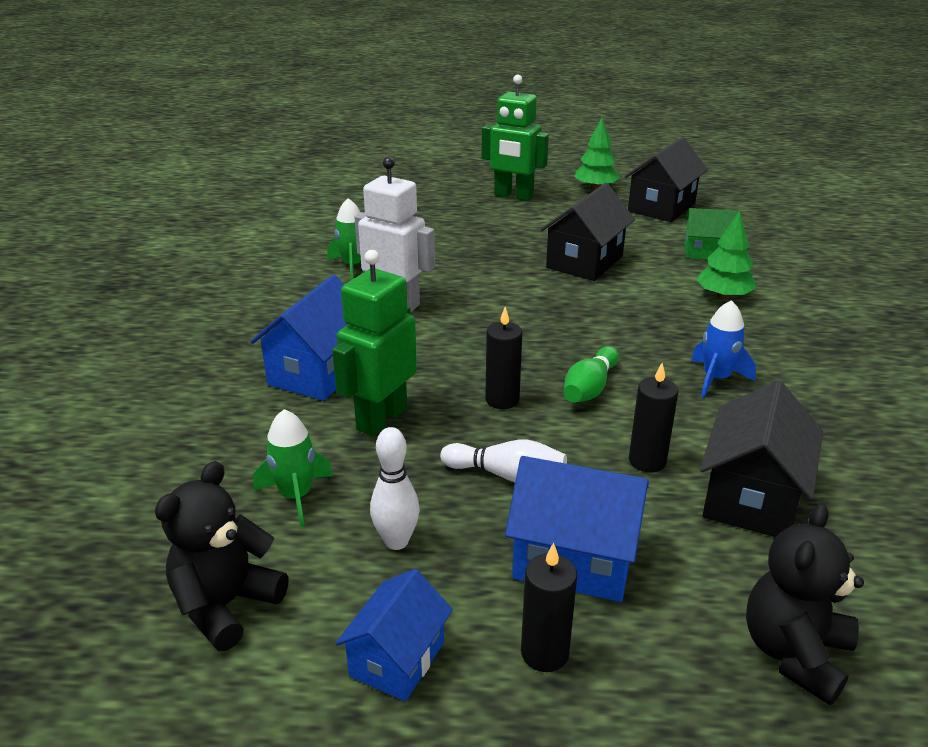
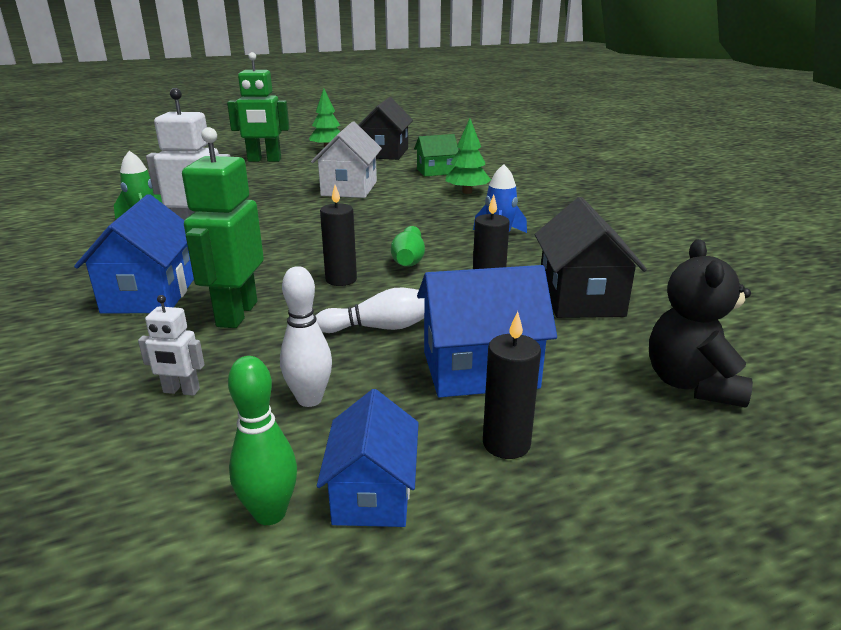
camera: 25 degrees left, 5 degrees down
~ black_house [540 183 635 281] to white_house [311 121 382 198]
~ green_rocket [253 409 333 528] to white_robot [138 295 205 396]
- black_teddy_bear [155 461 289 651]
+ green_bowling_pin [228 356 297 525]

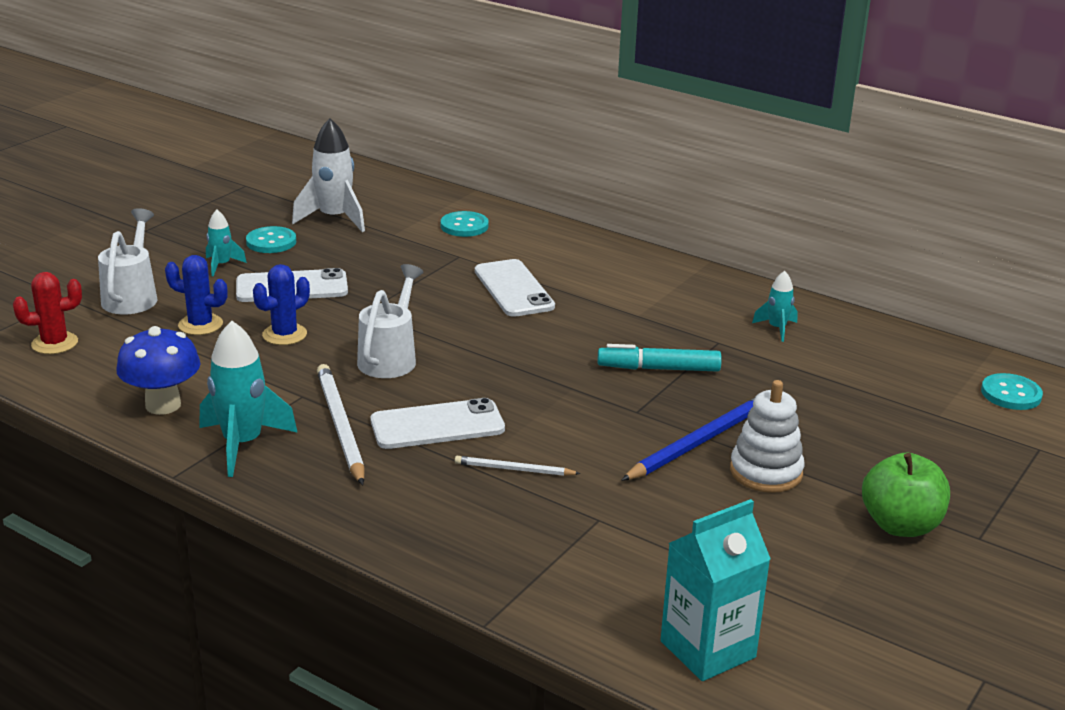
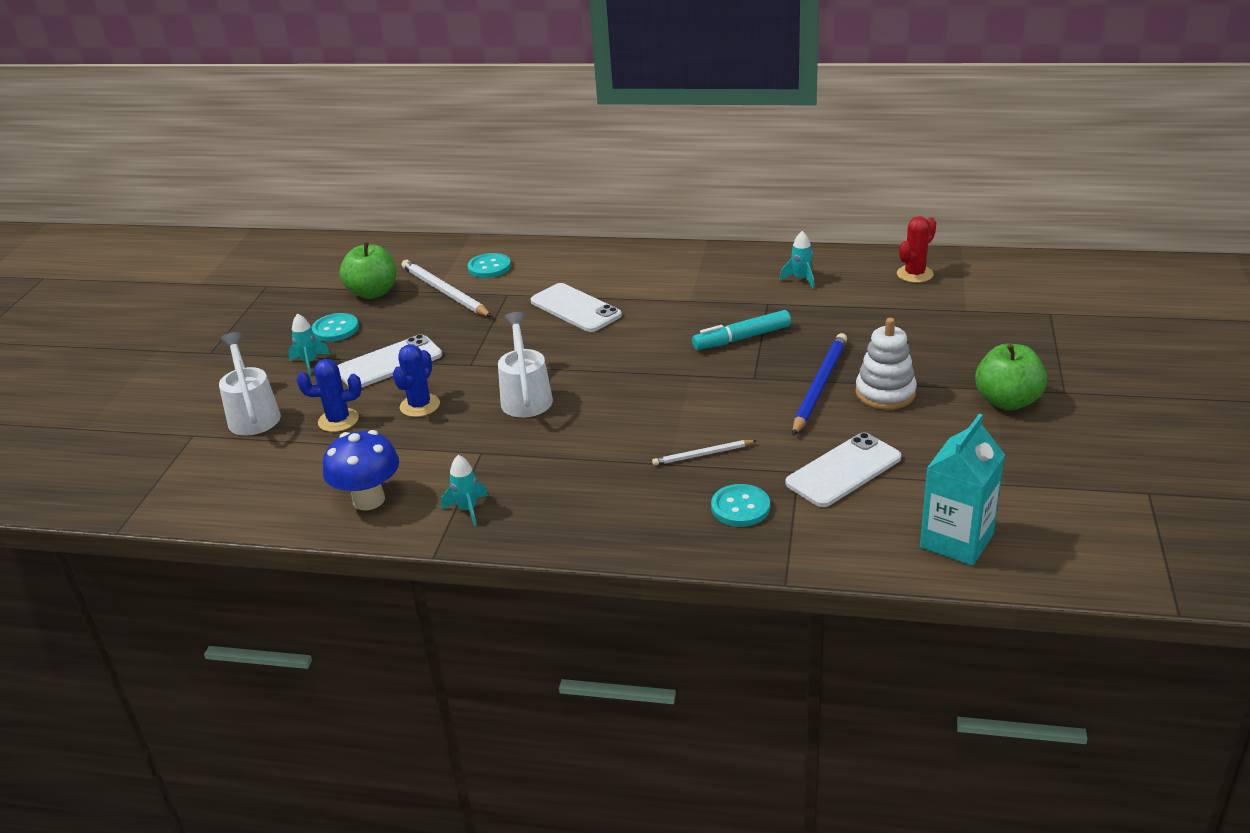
camera: 20 degrees left, 5 degrees up
~ white_rocket [292 118 365 232] to green_apple [339 242 396 299]
~ red_cactus [13 272 82 354] to [897 216 936 283]
~ turquoise_rocket [200 321 298 477] = [441 455 488 526] x0.54
~ white_pencil [317 364 365 485] to [401 260 492 317]
~ turquoise_button [981 373 1043 410] to [711 484 770 527]
~ white_phone [371 398 505 449] to [786 432 901 507]

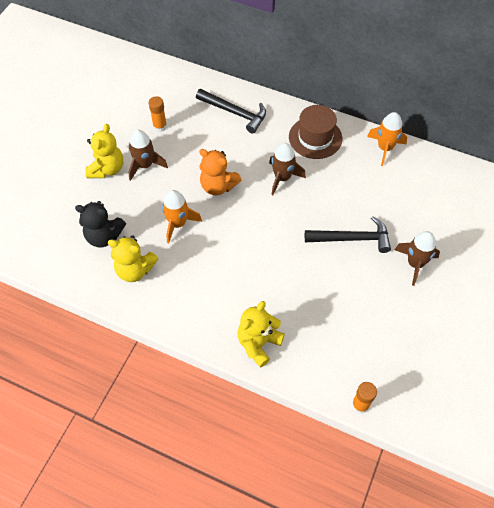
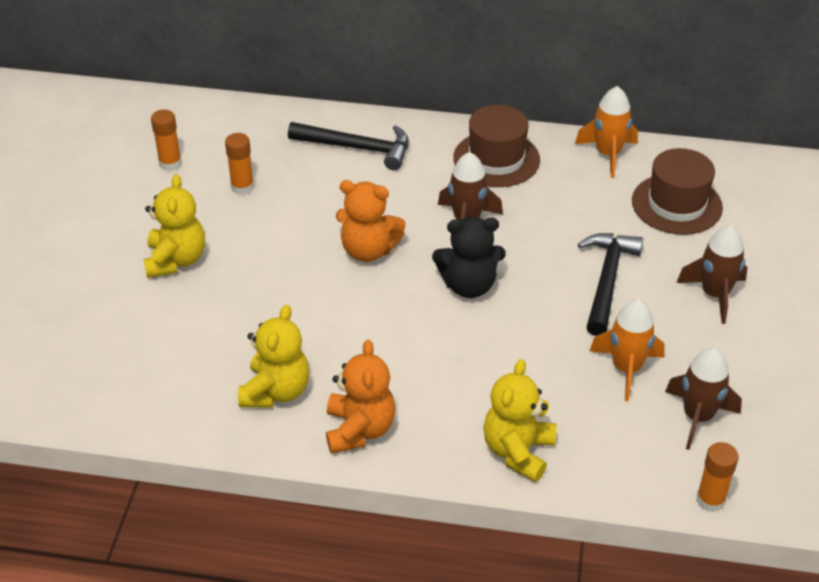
camera: 15 degrees left, 15 degrees down
~ brown_rocket [128 130 168 181] to [665 348 742 450]
~ orange_rocket [162 190 202 243] to [590 299 665 401]
~ black_teddy_bear [75 201 126 247] to [432 217 506 298]
~ black_hammer [305 216 391 253] = [578 233 643 336] 60 degrees counterclockwise
~ yellow_teddy_bear [108 235 158 282] = [238 305 310 408] 75 degrees counterclockwise
+ orange_glue_stick [151 109 182 171]
+ brown_hat [632 148 723 235]
+ orange_teddy_bear [326 340 396 453]

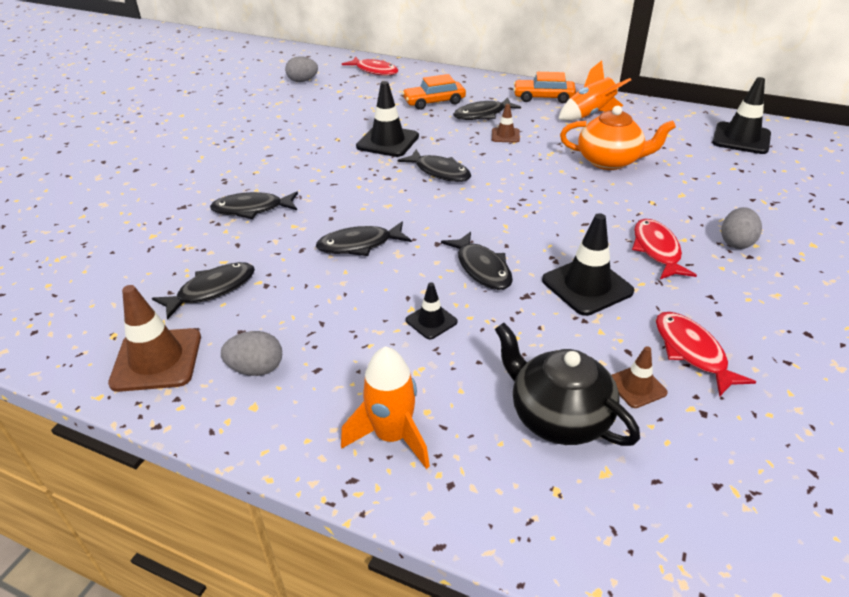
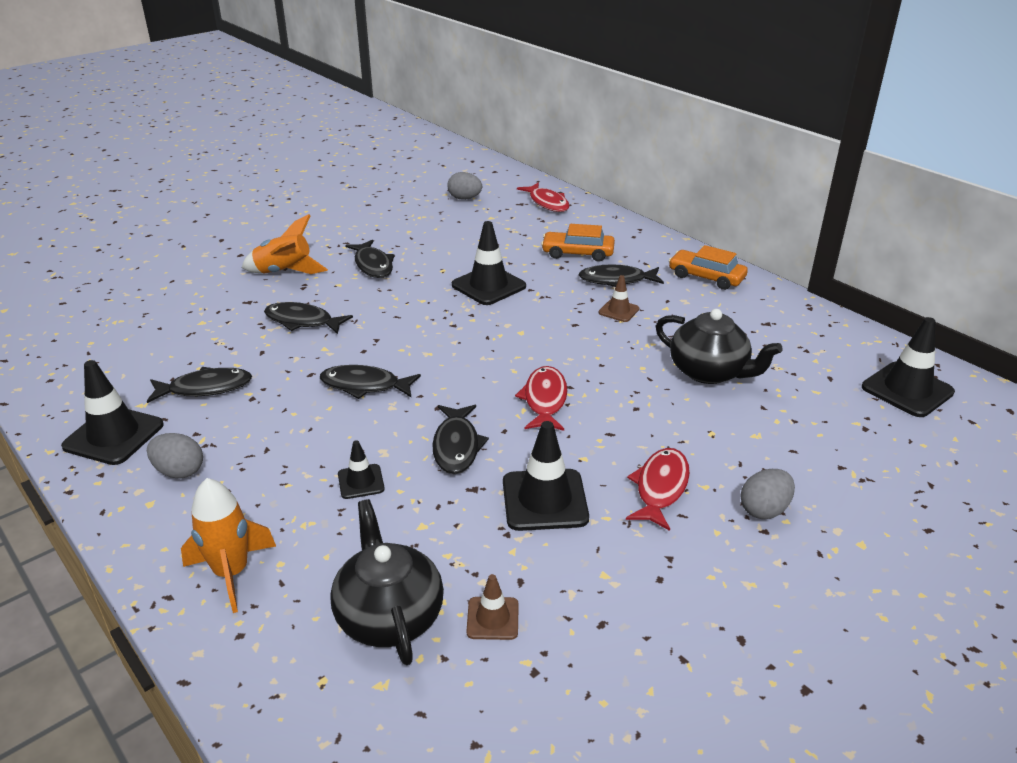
camera: 25 degrees right, 5 degrees down
~ orange_rocket [558 60 631 121] to [242 214 328 274]
~ orange_teapot [560 106 676 170] to black_teapot [656 309 783 384]
~ black_fish [398 149 471 182] to [345 240 395 278]
~ brown_traffic_cone [108 285 201 392] to black_traffic_cone [61 360 164 465]
~ red_fish [656 312 756 397] to [515 366 567 431]

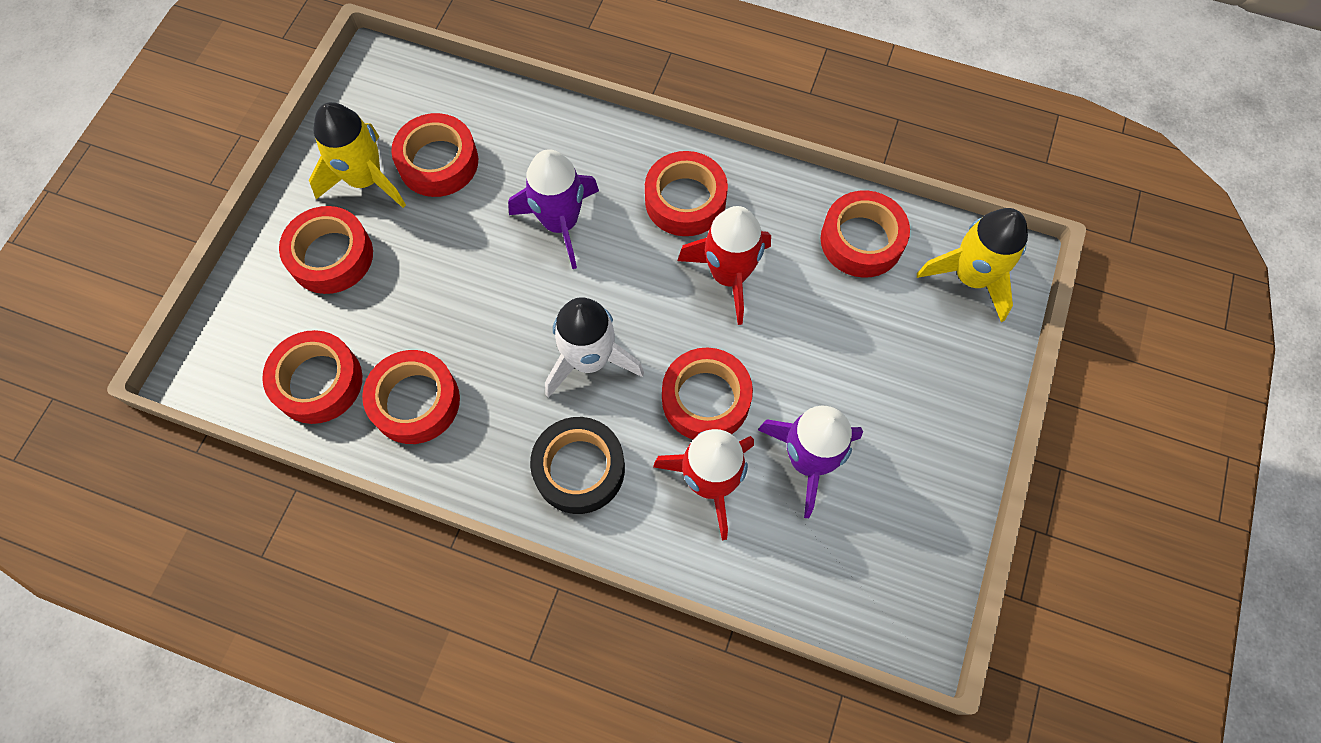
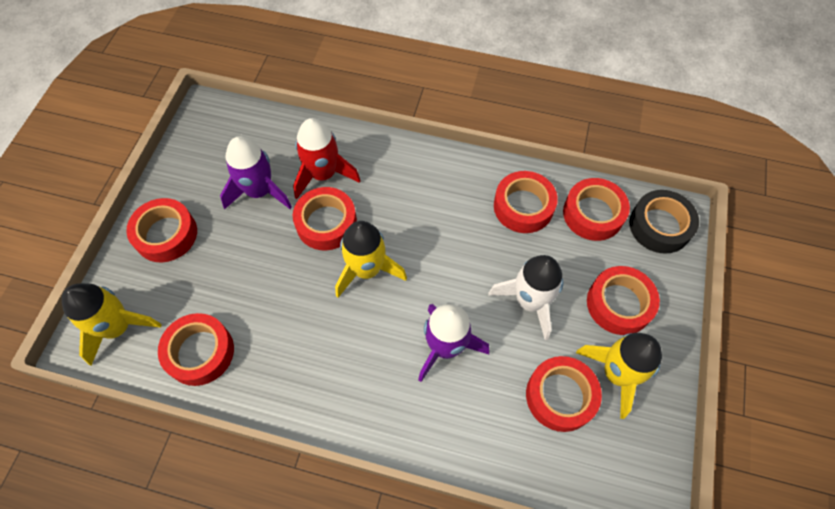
camera: 175 degrees right, 5 degrees down
~ red_tape [645 151 728 236] to [126 198 197 262]
- red_rocket [677 206 771 325]
~ white_rocket [545 297 644 398] to [488 255 564 340]
~ black_tape [530 417 625 514] to [629 190 699 254]
+ yellow_rocket [335 221 407 298]

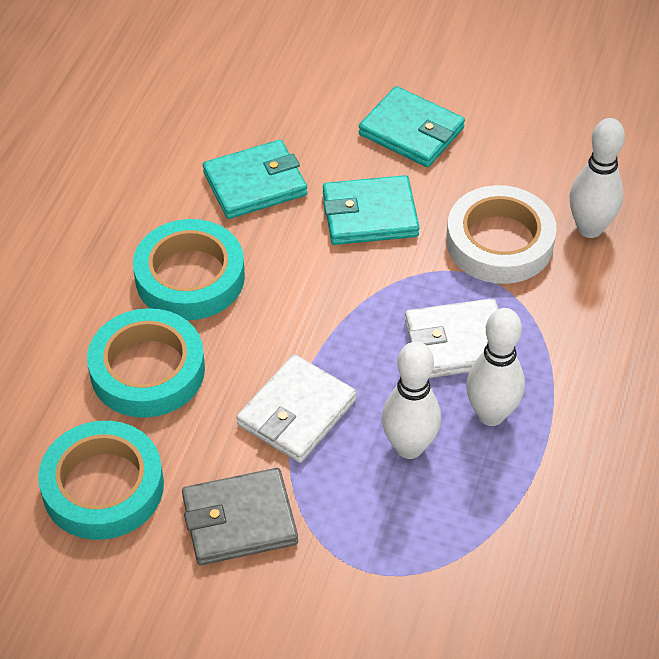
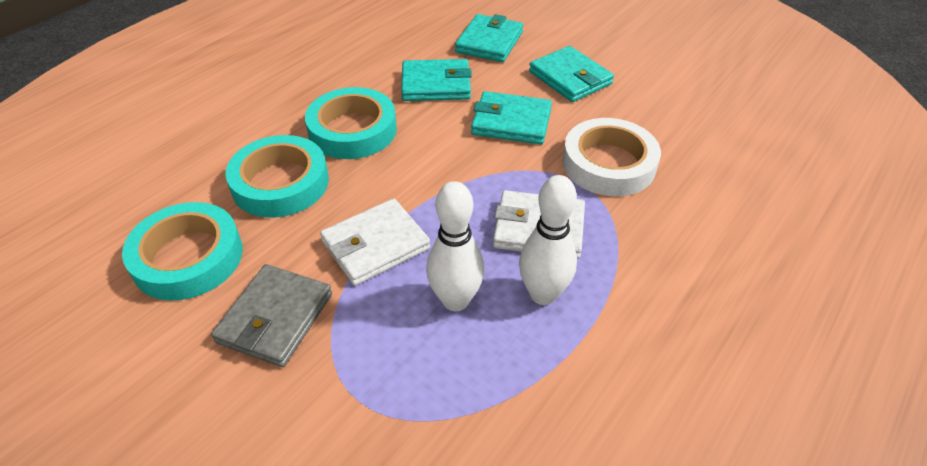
camera: 20 degrees right, 5 degrees down
- white_bowling_pin [569 118 625 238]
~ grey_wallet [182 468 298 565] = [211 264 332 367] 75 degrees counterclockwise
+ turquoise_wallet [455 14 523 62]

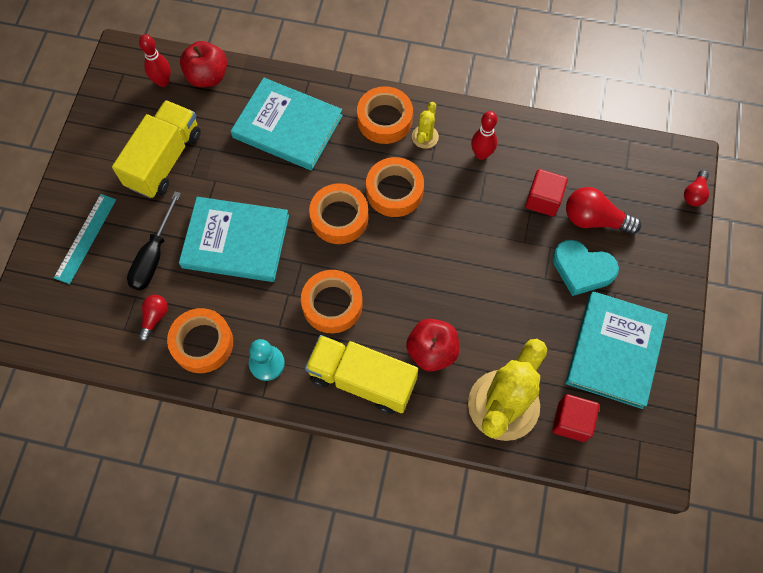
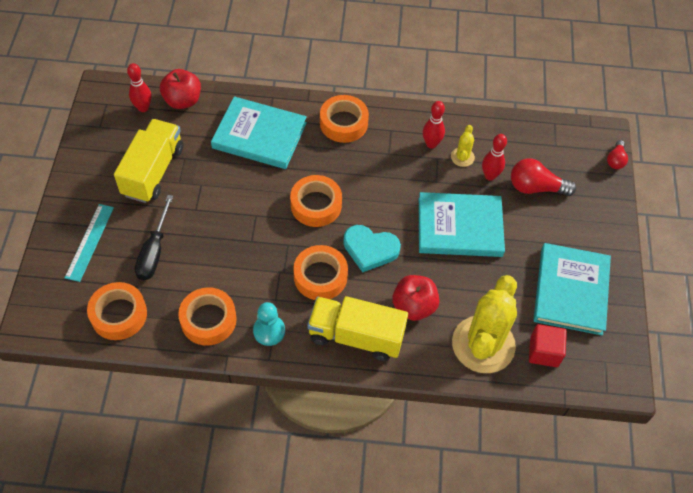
camera: 10 degrees left, 10 degrees down
~ yellow_cactus [412 102 439 149] to [451 125 475 167]
~ orange_tape [366 157 424 217] to [87 282 147 340]
~ red_cube [525 169 568 217] to red_bowling_pin [482 134 507 181]
~ turquoise_book [179 197 289 282] to [419 192 505 257]
~ turquoise_heart [553 240 619 296] to [343 225 401 273]
- red_light_bulb [138 295 168 342]

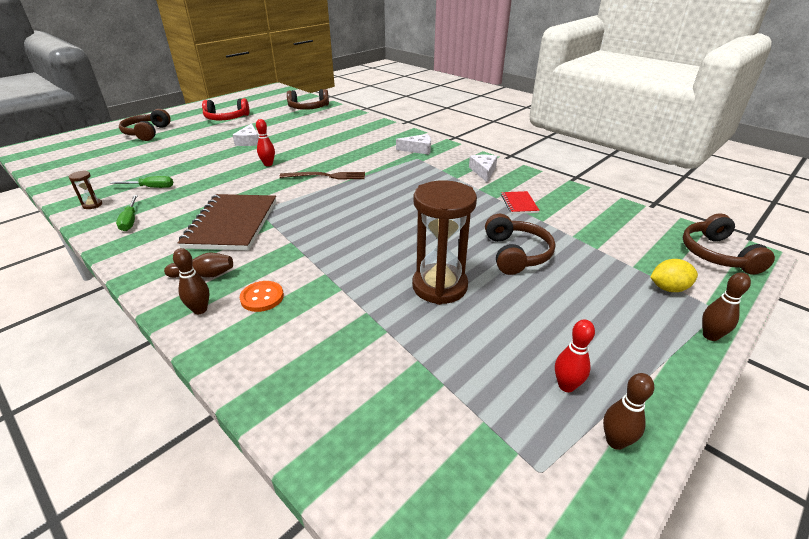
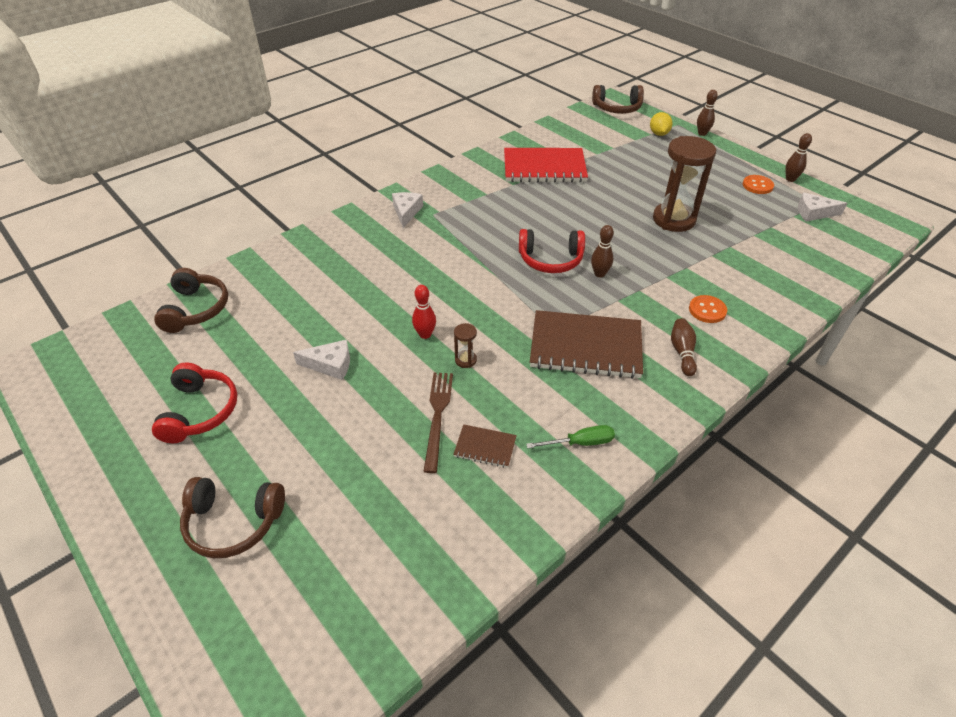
camera: 85 degrees left, 10 degrees up
~ white_cheese [469 155 497 183] to [798 192 847 222]
~ brown_hourglass [68 171 102 209] to [454 323 477 368]
~ brown_fork [280 172 365 180] to [423 373 453 473]
~ green_screwdriver [110 176 173 188] to brown_notebook [453 424 517 468]
~ red_notebook [501 191 540 214] = [504 148 588 182] x2.22
- brown_headphones [485 214 555 275]
~ brown_bowling_pin [173 248 210 314] to [591 225 614 278]
~ red_bowling_pin [555 320 595 392] to orange_button [743 175 774 194]
+ red_headphones [519 229 585 273]

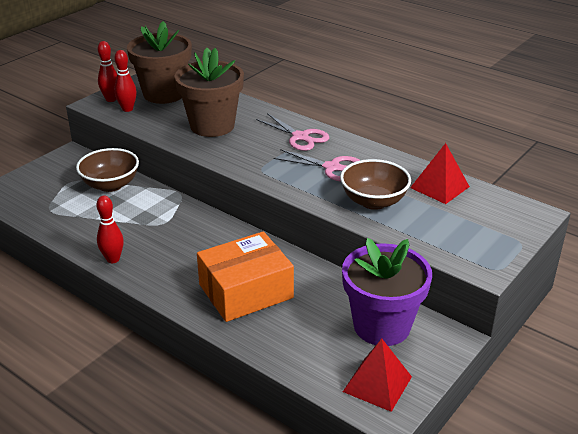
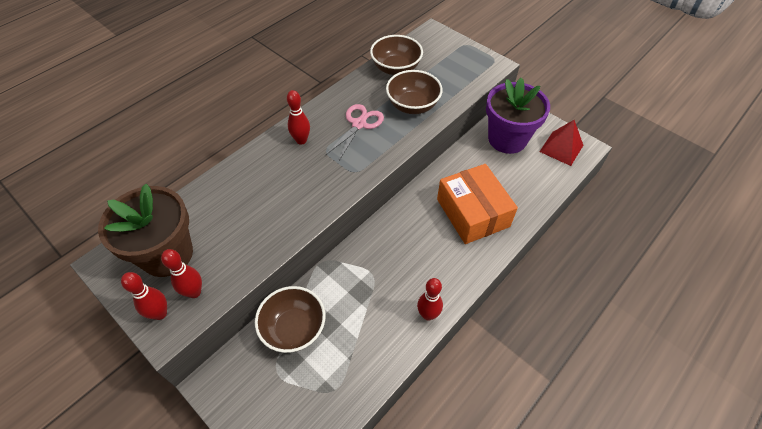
camera: 85 degrees left, 20 degrees up
- brown_flower_pot [174 48 244 137]
~ pink_scissors [256 113 329 151] to red_bowling_pin [287 90 310 145]
~ red_pyramid [410 143 470 204] to brown_bowl [370 35 423 75]

